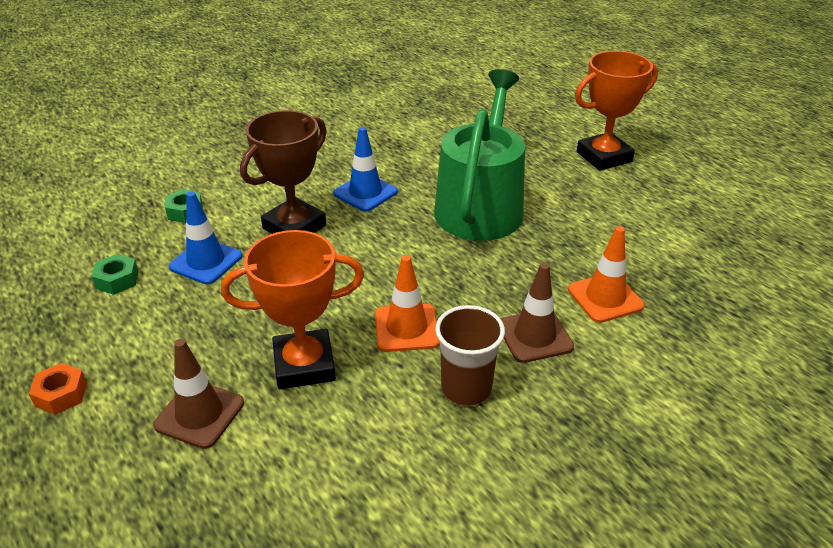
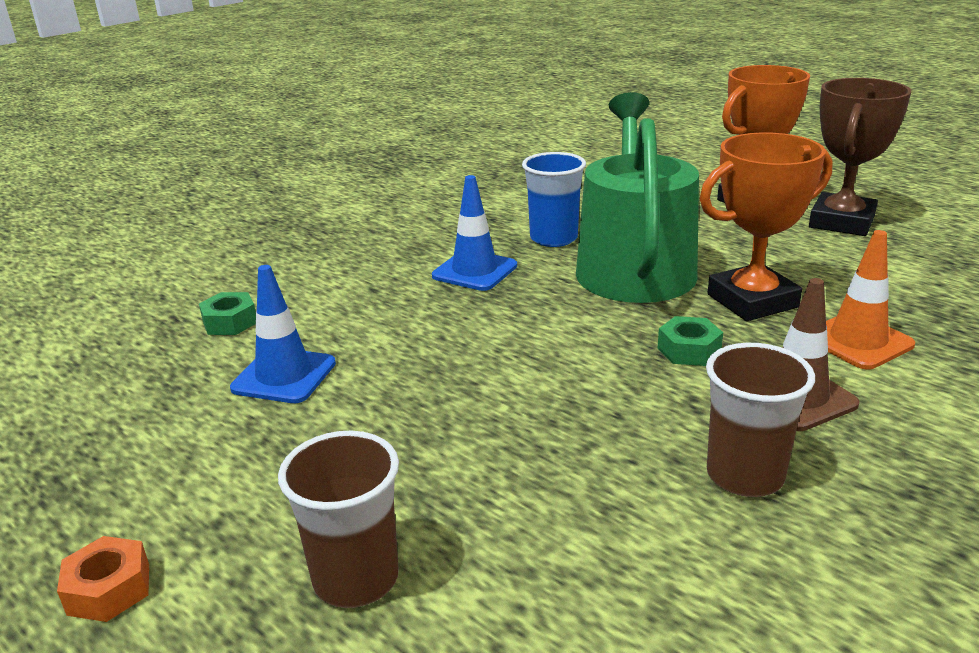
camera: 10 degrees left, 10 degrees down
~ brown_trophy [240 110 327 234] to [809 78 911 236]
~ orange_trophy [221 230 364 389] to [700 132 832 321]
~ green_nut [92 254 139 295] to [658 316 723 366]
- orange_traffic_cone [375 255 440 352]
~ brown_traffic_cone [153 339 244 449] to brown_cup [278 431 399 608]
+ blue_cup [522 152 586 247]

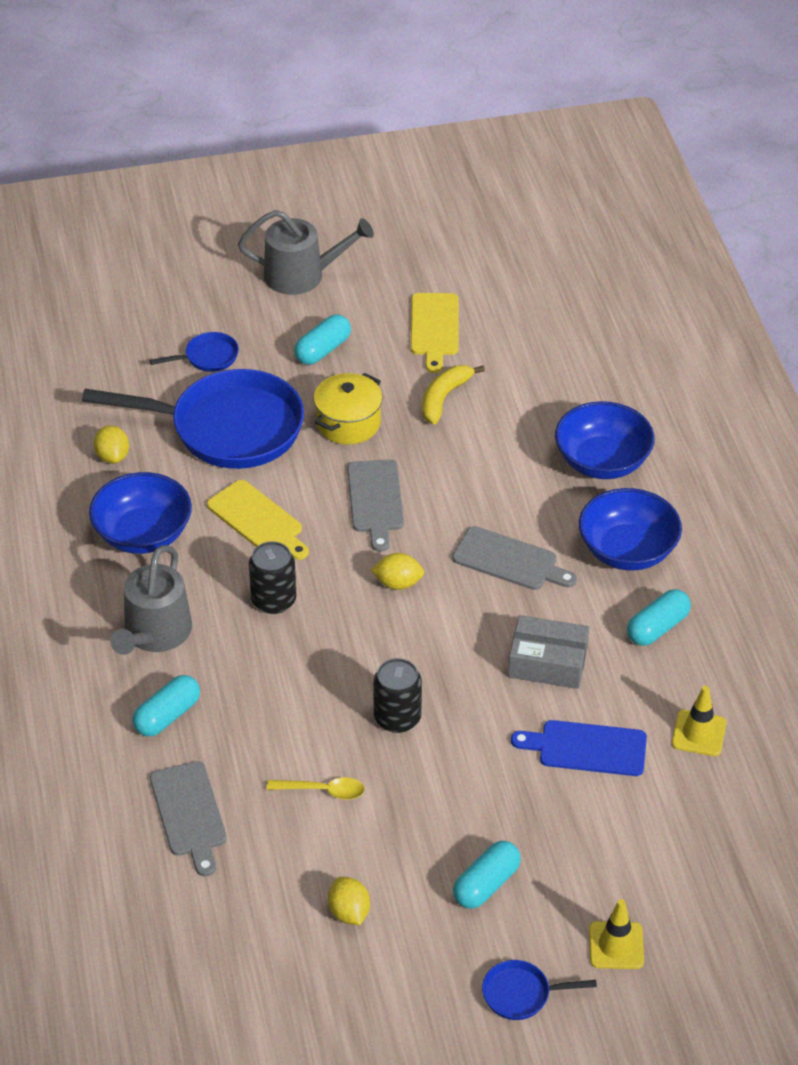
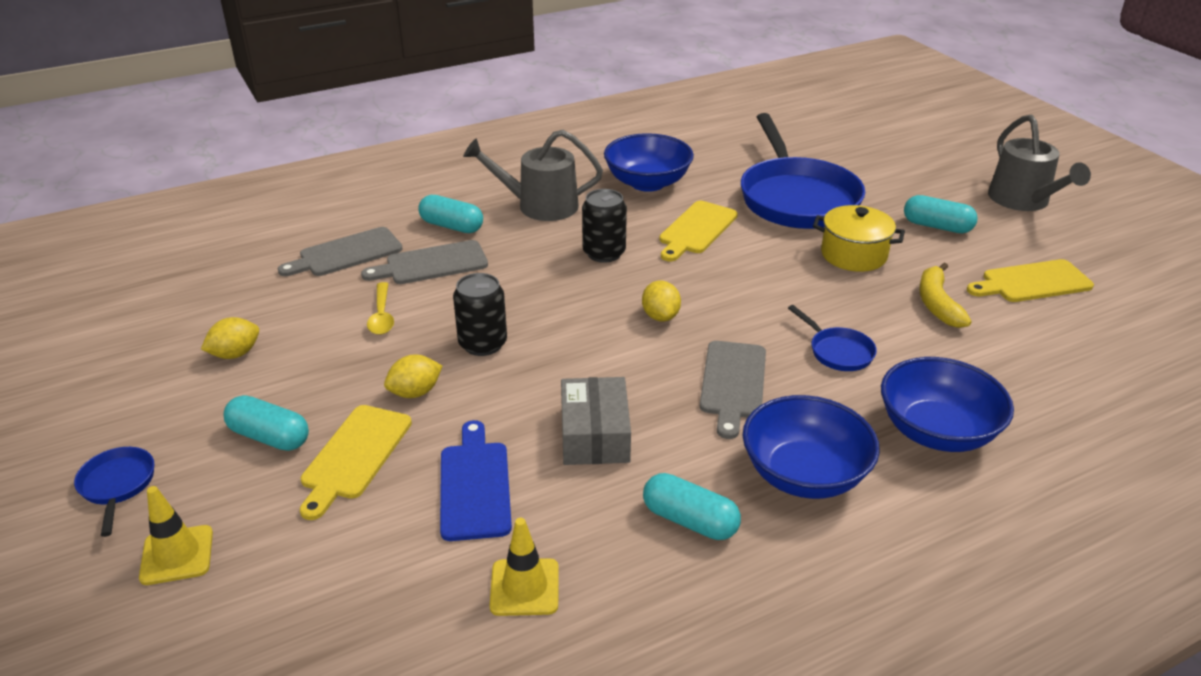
camera: 75 degrees right, 10 degrees down
~ blue_pan [150 332 239 372] to [788 305 877 371]
~ yellow_banana [422 365 485 425] = [919 263 971 328] 105 degrees counterclockwise
~ yellow_lemon [94 425 129 464] to [384 355 442 398]
~ grey_cutting_board [347 459 404 552] to [361 240 488 284]
+ yellow_cutting_board [300 405 412 520]

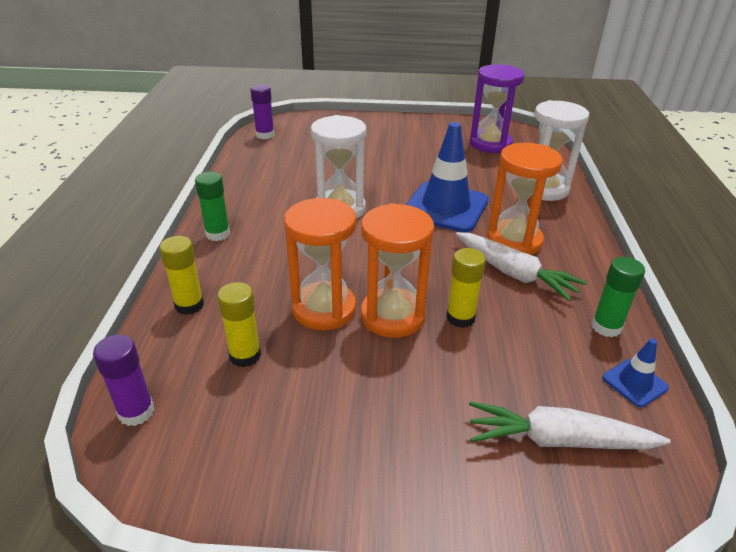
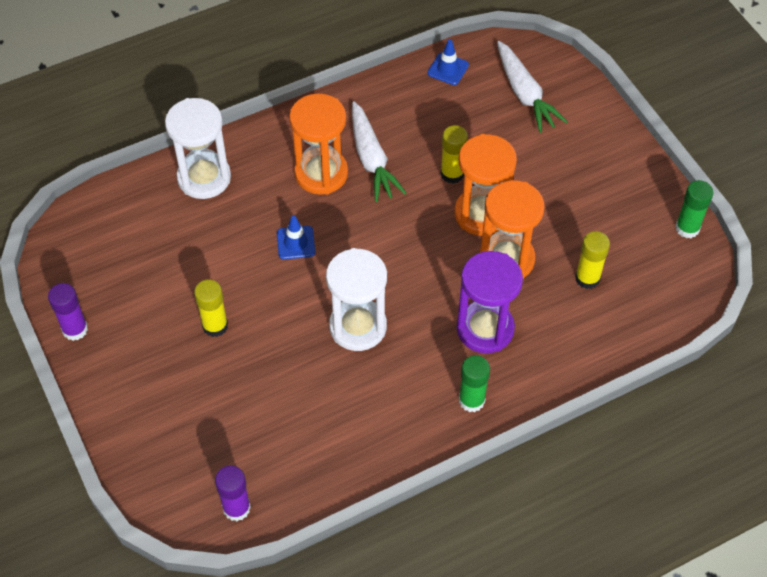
camera: 120 degrees left, 20 degrees up
~ purple_hourglass [470 64 524 153] to [457 251 523 353]
~ blue_traffic_cone [406 122 489 233] = [277 215 315 260] x0.46
~ white_carrot [456 232 587 301] = [352 101 407 202] 150 degrees clockwise
~ yellow_glue_stick [159 236 204 315] to [194 279 228 337]
~ green_glue_stick [591 257 645 337] to [675 180 714 238]
~ purple_glue_stick [93 334 155 426] to [48 283 88 341]

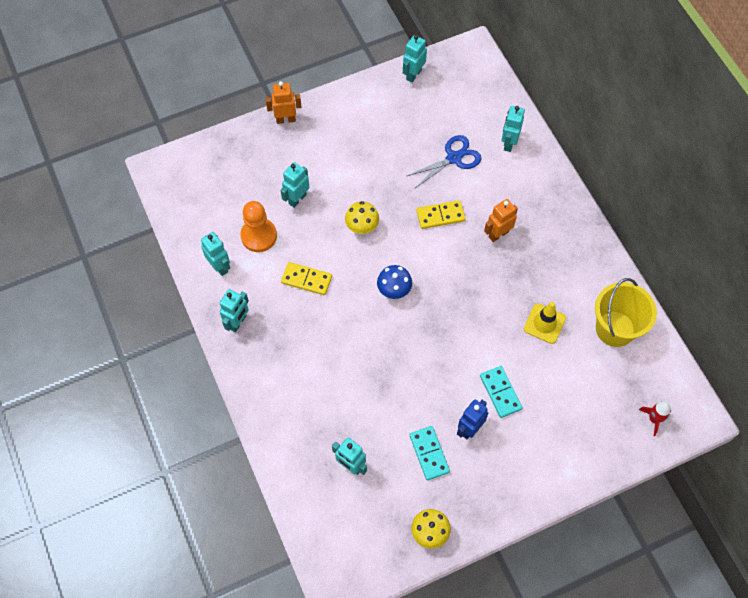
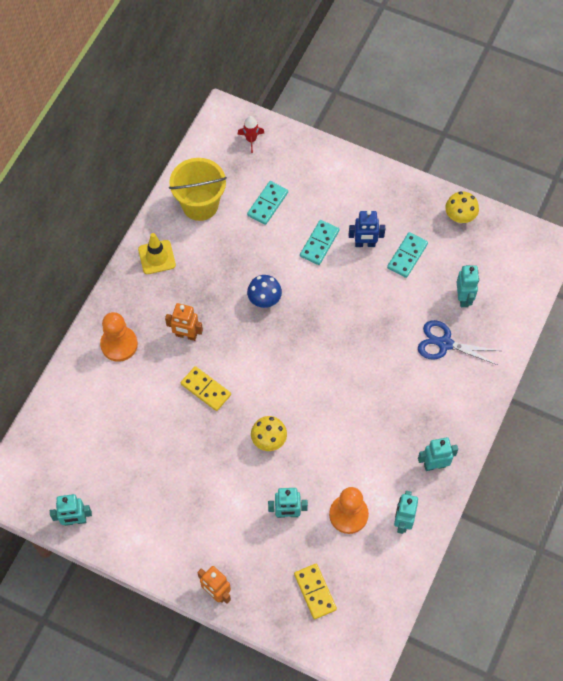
camera: 130 degrees left, 0 degrees up
- turquoise_robot [501 106 525 152]
~ blue_scissors [407 135 482 188] to [418 320 500 365]
~ yellow_domino [281 262 332 295] to [294 564 337 619]
~ blue_mushroom [377 265 412 299] to [247 275 282 308]
~ yellow_traffic_cone [524 302 566 344] to [138 233 176 274]
+ turquoise_domino [247 181 288 225]
+ orange_pawn [100 312 138 362]

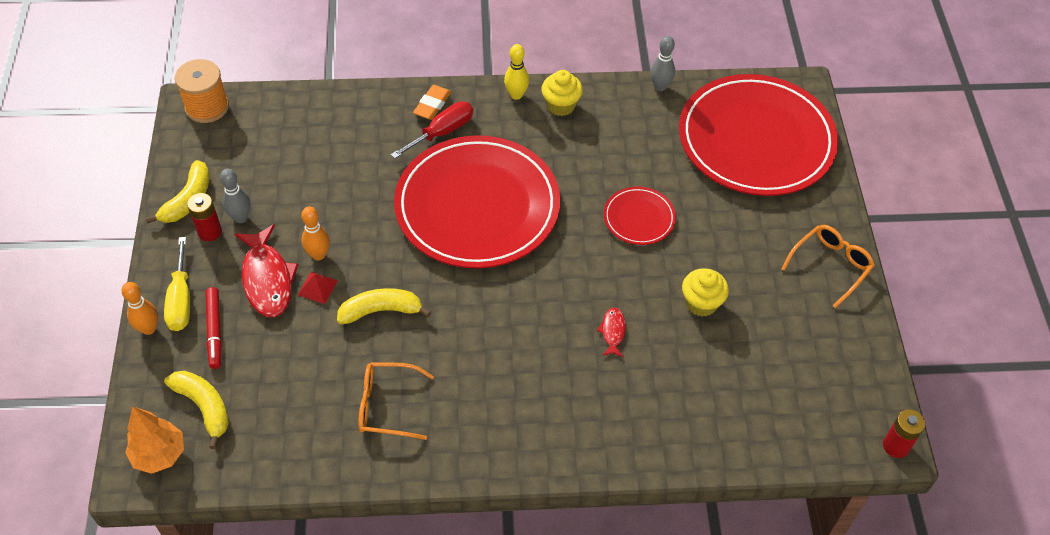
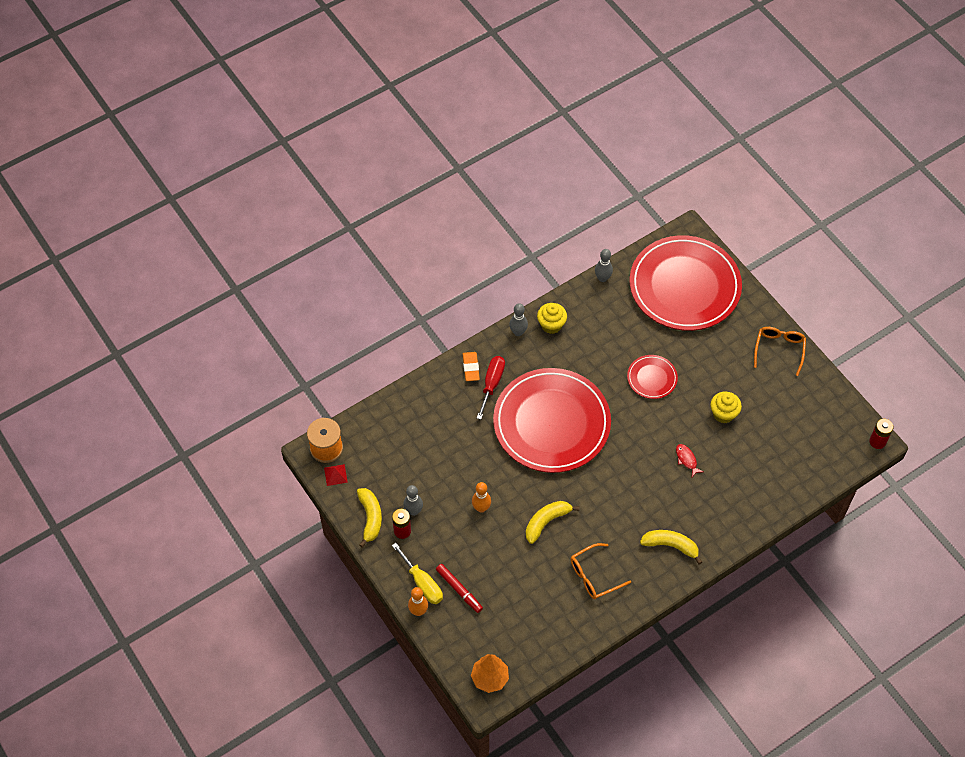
camera: 30 degrees left, 5 degrees up
~ yellow_bowling_pin [504 44 529 100] to grey_bowling_pin [509 303 528 336]
- red_fish [234 224 299 317]
~ red_pyramid [298 272 338 304] to [324 464 348 486]
~ yellow_banana [164 371 229 449] to [640 530 702 564]

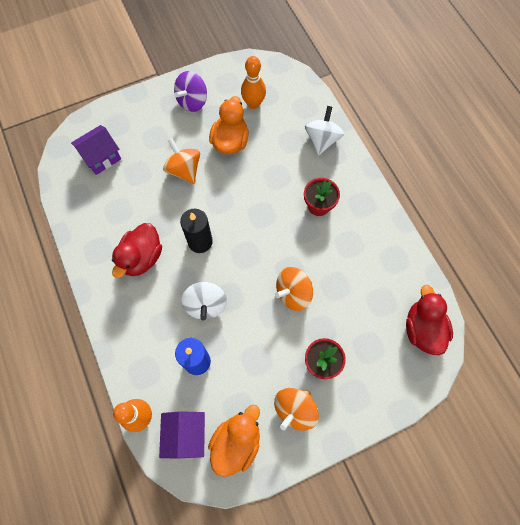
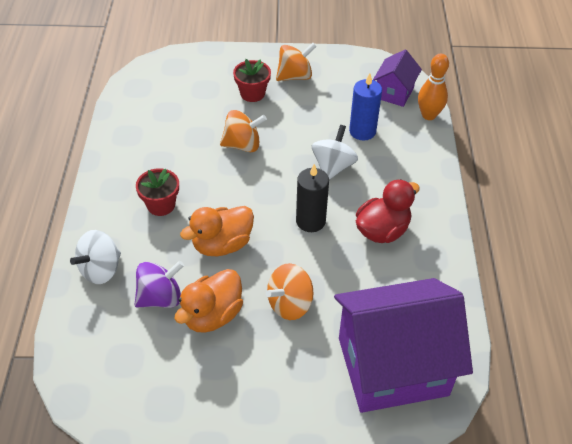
camera: 155 degrees left, 20 degrees down
- orange_bowling_pin [241 56 266 109]
~ purple_spinning_top [174 71 207 112] to [135 261 184 308]
~ purple_house [71 125 121 175] = [334 278 473 413] x2.07
~ orange_spinning_top [163 138 200 184] = [266 263 313 320] 60 degrees clockwise
- red_duck [406 284 453 355]
~ orange_duck [208 405 260 477] to [180 206 254 256]

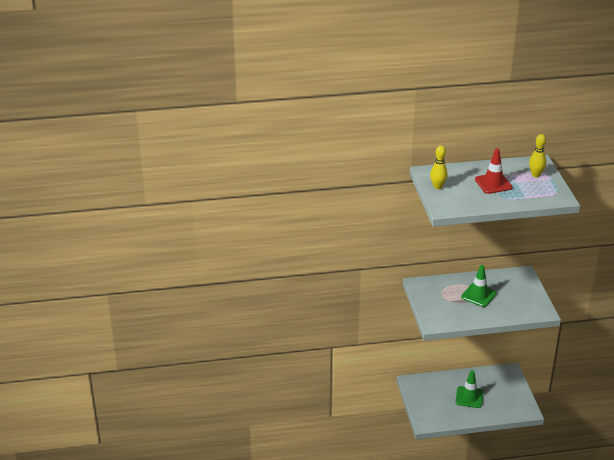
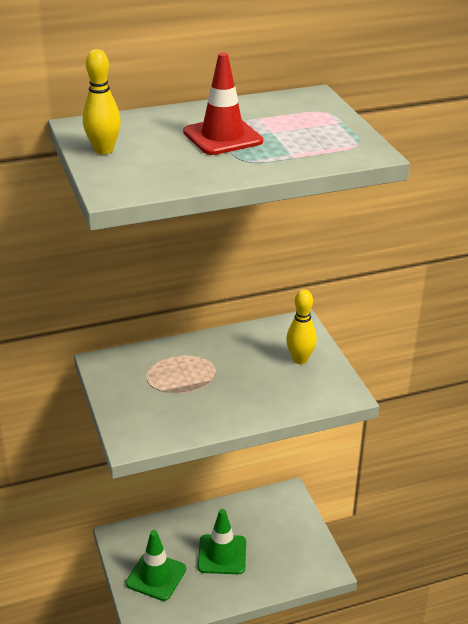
camera: 10 degrees left, 0 degrees up
~ yellow_bowling_pin [529 134 546 177] to [286 289 317 364]
~ green_traffic_cone [461 265 496 307] to [126 530 186 601]

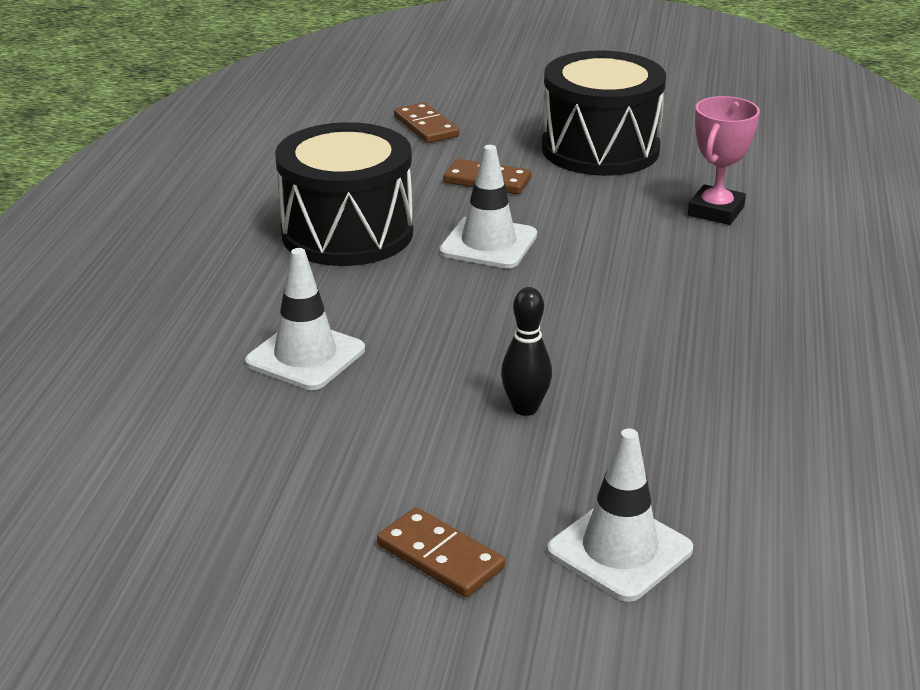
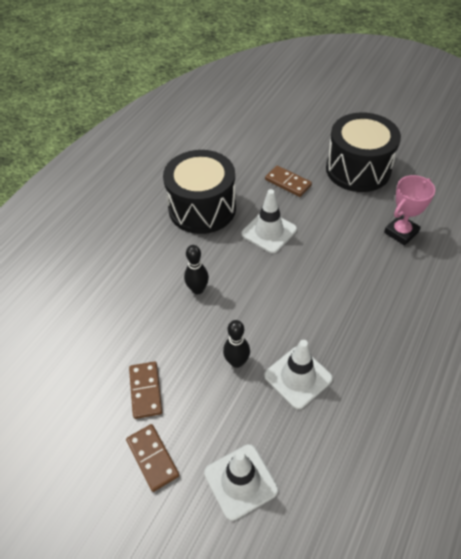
camera: 20 degrees right, 20 degrees up
~ brown_domino [394 102 459 143] to [129 361 162 419]
~ white_traffic_cone [245 248 365 390] to [264 340 333 409]
+ black_bowling_pin [184 245 209 294]

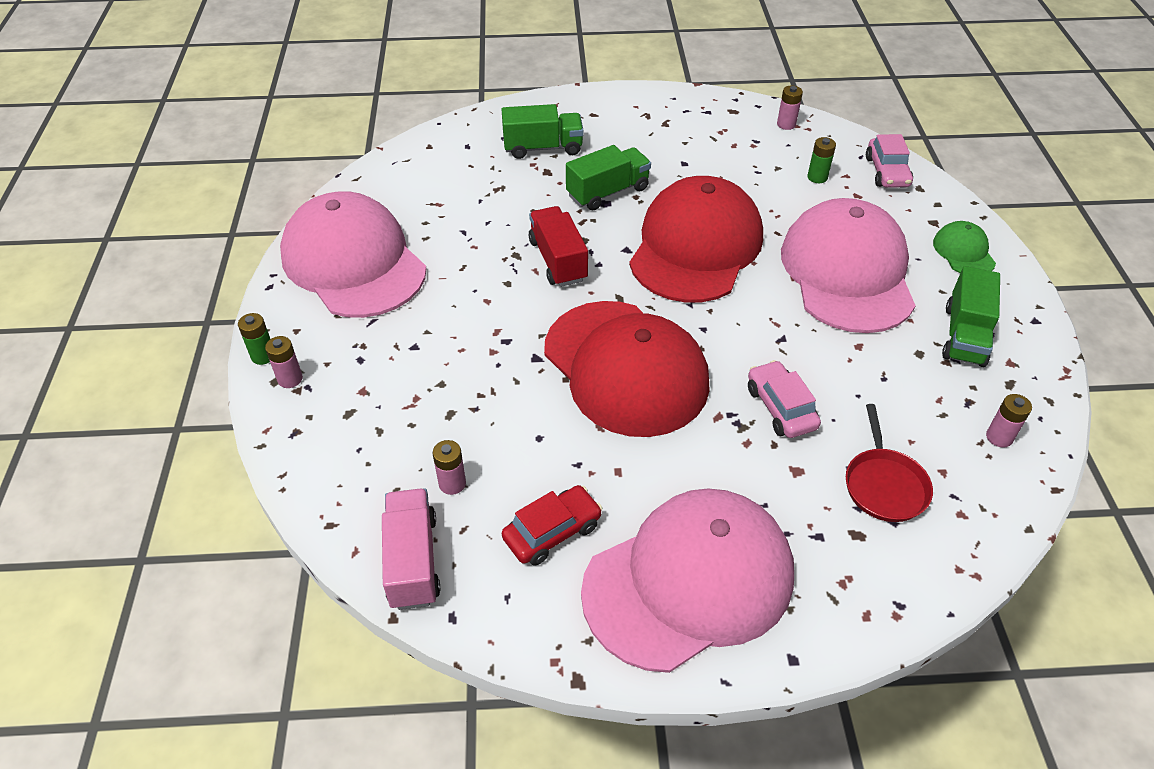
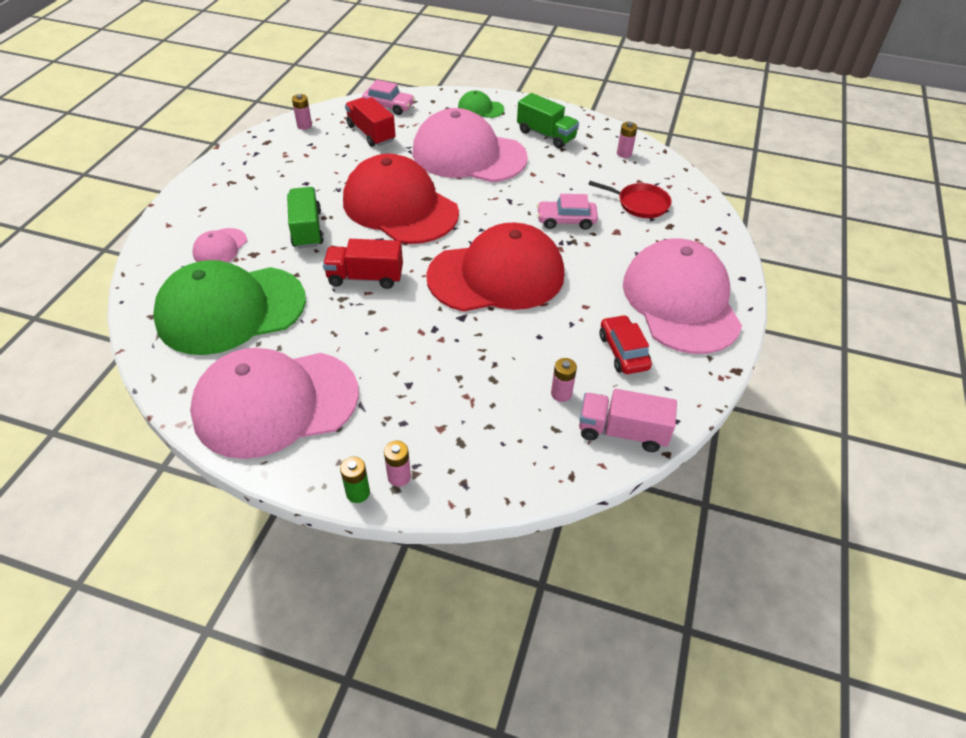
camera: 70 degrees left, 0 degrees up
~ green_truck [501 104 583 159] to pink_cap [193 228 247 262]
~ green_battery [808 137 836 183] to red_truck [345 97 395 147]
+ green_cap [153 260 306 355]

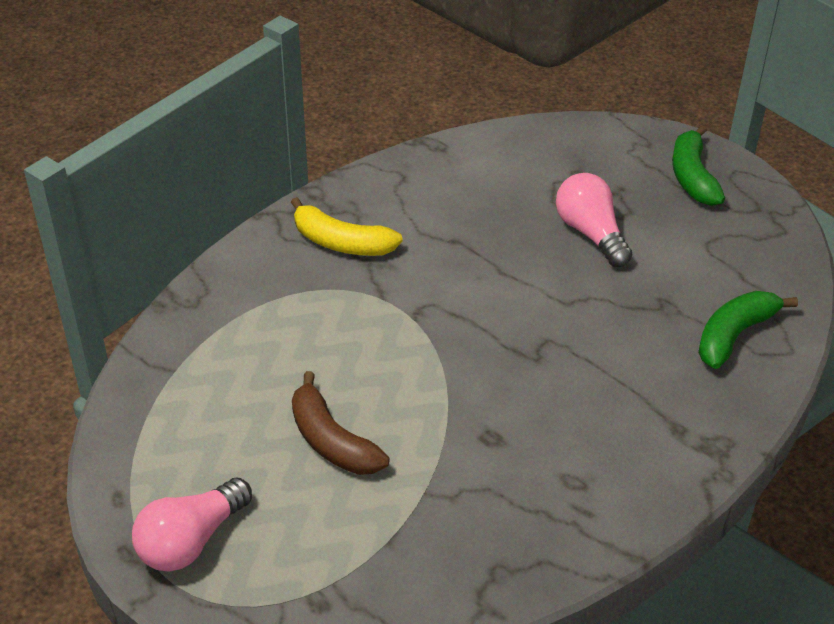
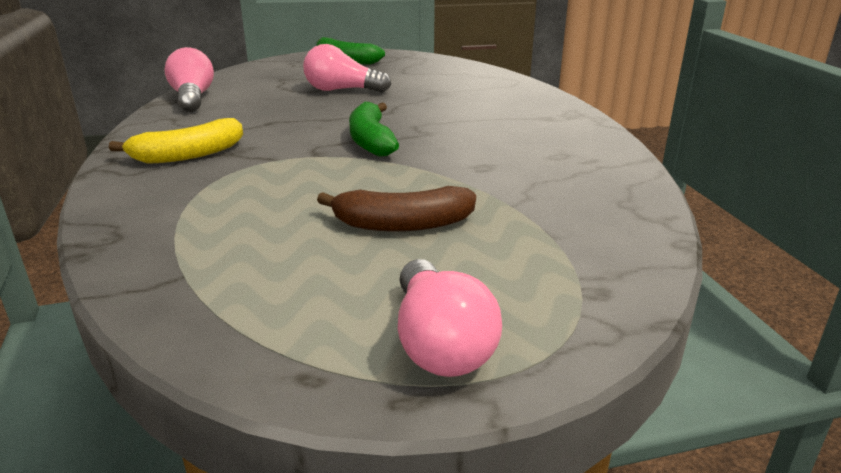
camera: 55 degrees left, 15 degrees down
~ green_banana [698 291 798 369] to [349 102 399 157]
+ pink_light_bulb [164 47 214 112]

